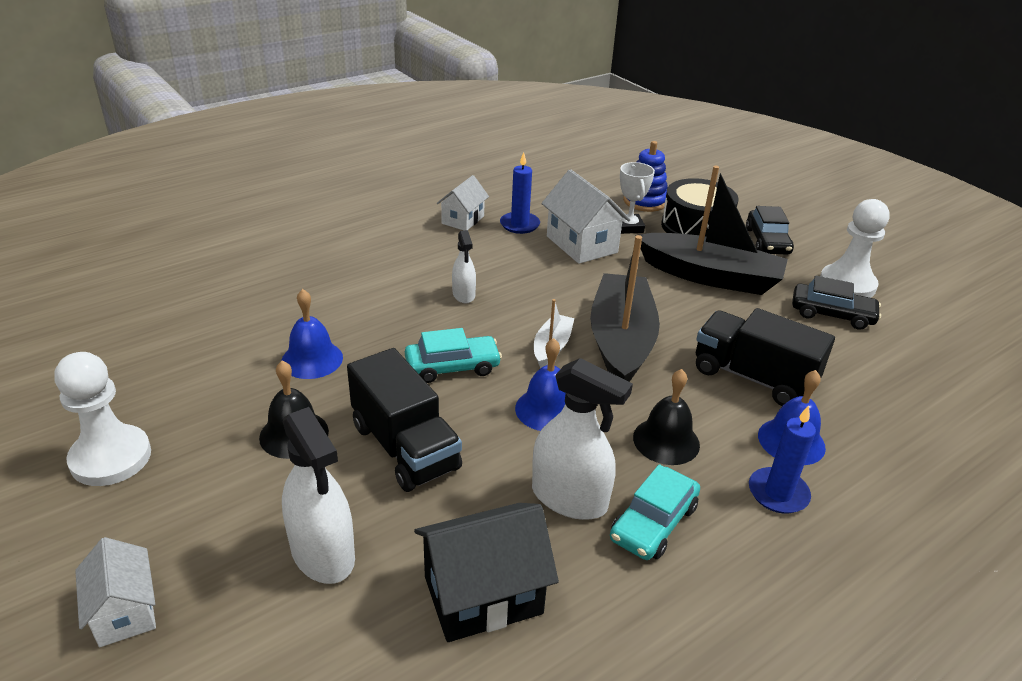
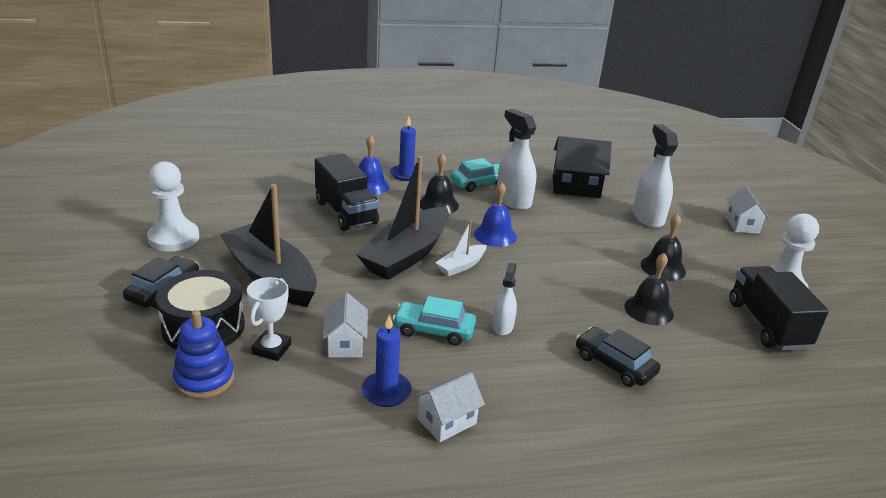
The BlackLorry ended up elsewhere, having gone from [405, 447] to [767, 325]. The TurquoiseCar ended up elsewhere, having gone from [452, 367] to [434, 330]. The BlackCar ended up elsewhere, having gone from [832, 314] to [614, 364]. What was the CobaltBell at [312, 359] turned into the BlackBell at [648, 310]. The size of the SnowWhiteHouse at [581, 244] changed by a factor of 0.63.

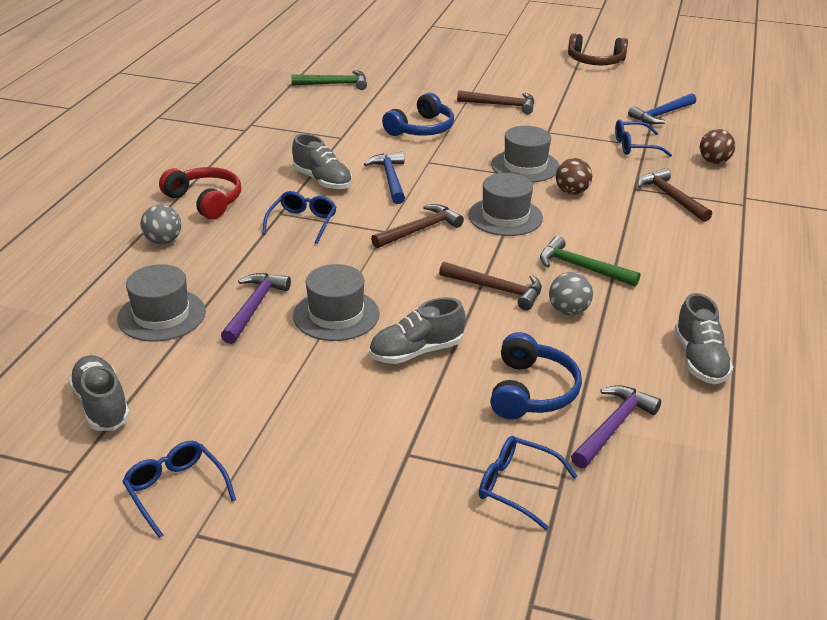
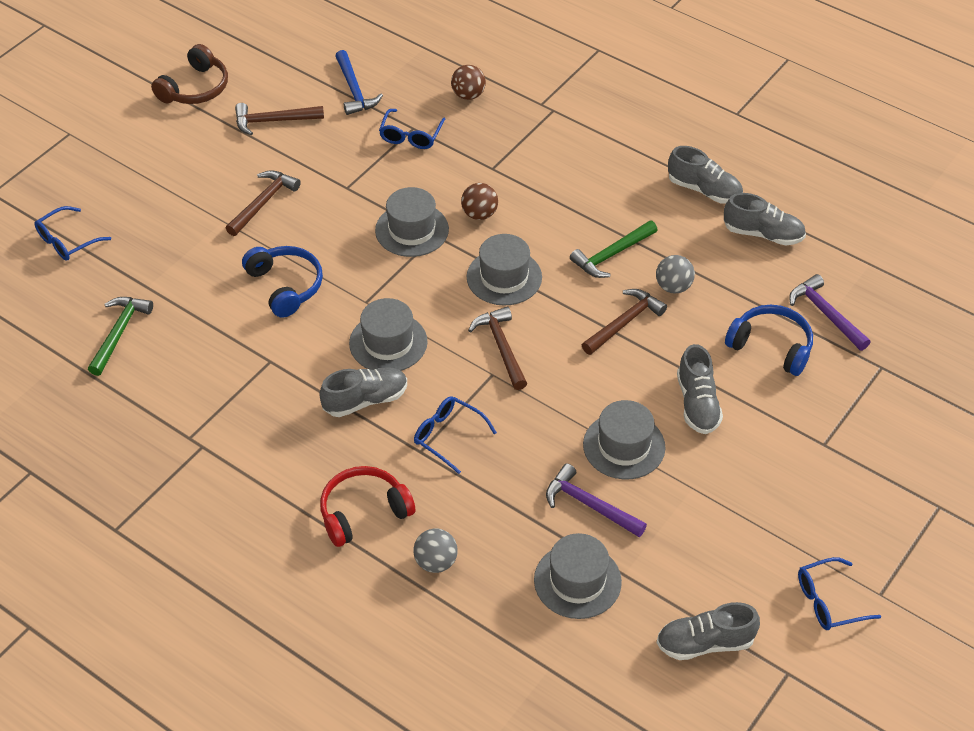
The second view gained the GreyShoe at [704, 190]. The CobaltEyeglasses ended up elsewhere, having gone from [516, 486] to [67, 241]. The DarkBrownClawHammer ended up elsewhere, having gone from [671, 197] to [273, 121]. Where the CobaltClawHammer stood at [390, 179], the GreyTallHat came to stand at [388, 342].

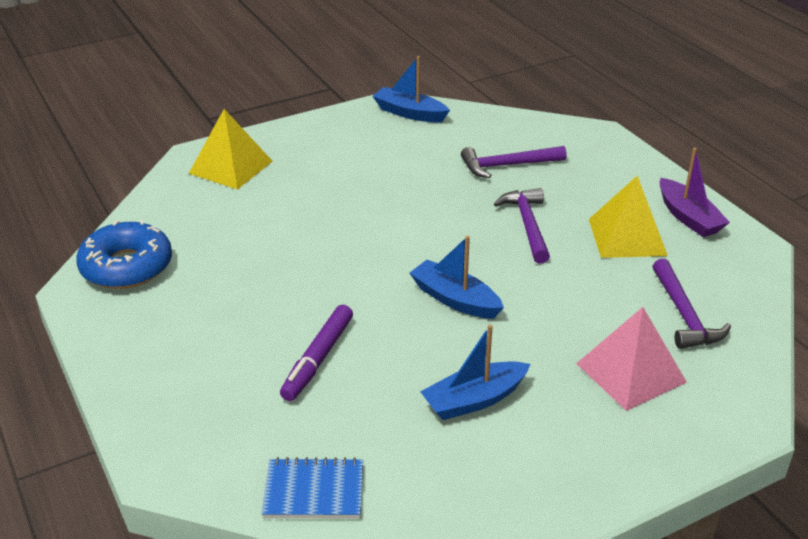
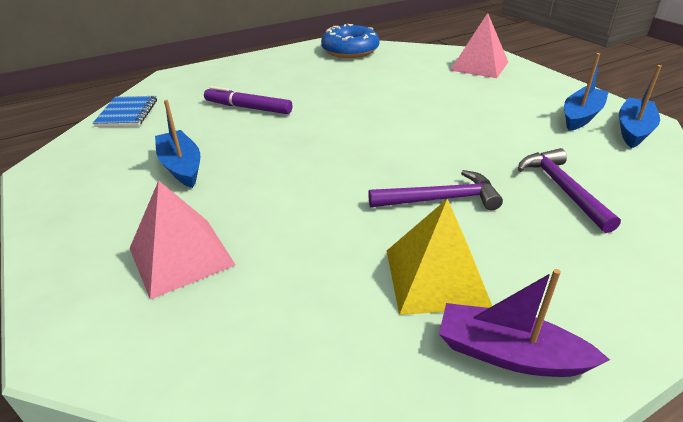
The second view lost the PurpleClawHammer at [684, 315]. The CobaltToyBoat ended up elsewhere, having gone from [455, 299] to [581, 116]. What was the YellowSolidPyramid at [231, 167] turned into the RosePinkSolidPyramid at [479, 66]. The PurpleToyBoat at [688, 217] ended up facing another way, 45 degrees clockwise from before.

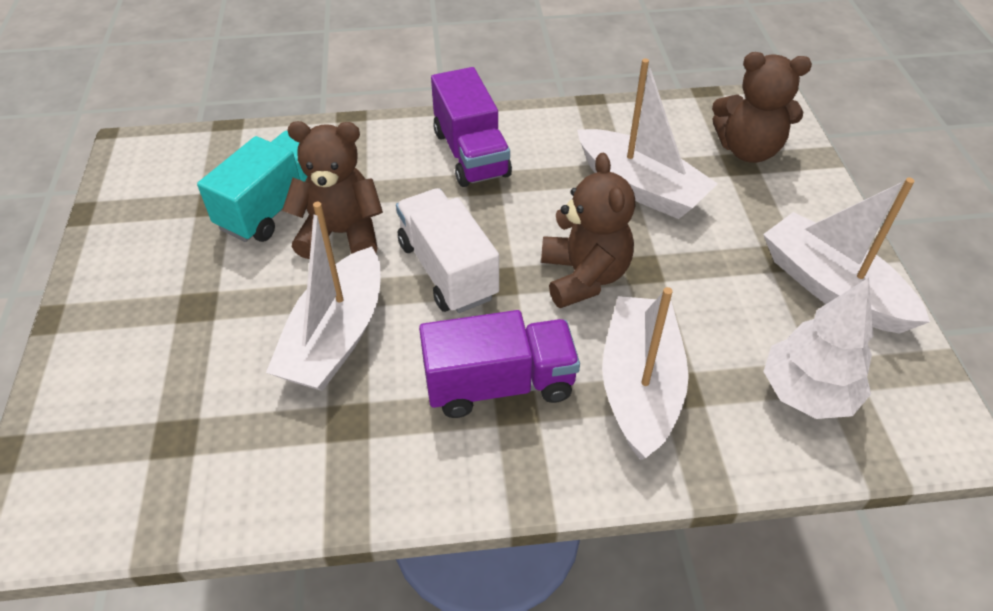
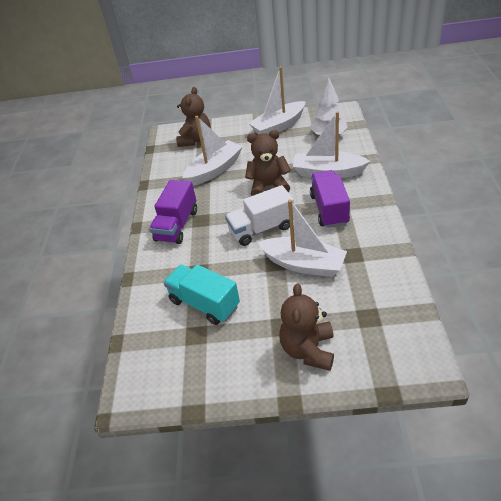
The DarkBrownTeddy ended up elsewhere, having gone from [341, 234] to [308, 350]. The PurpleLorry at [471, 154] ended up facing another way, 120 degrees clockwise from before.

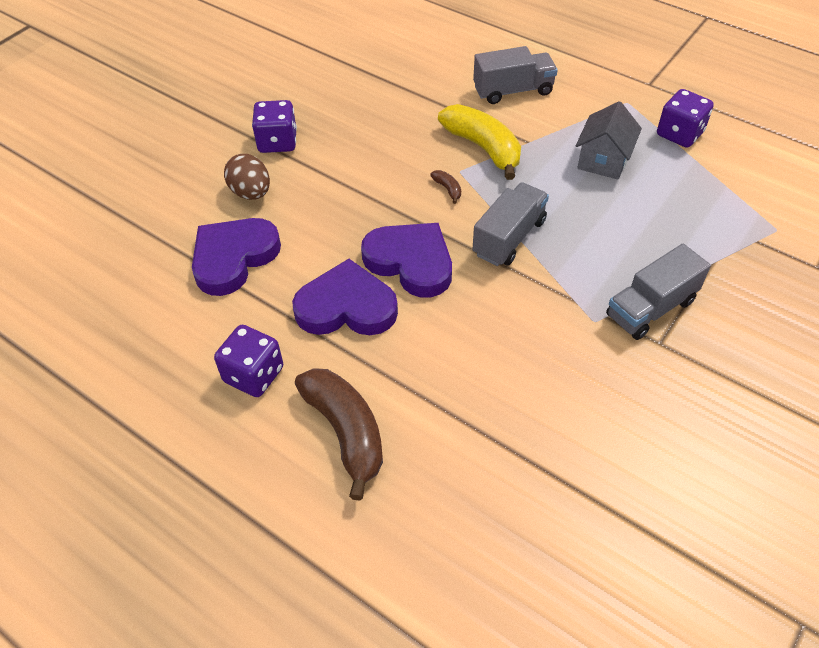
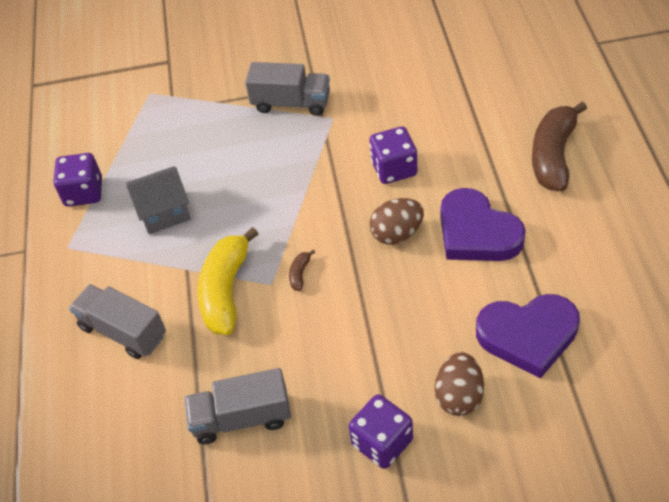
The PurpleDice ended up elsewhere, having gone from [254, 375] to [394, 169]. The GreyLorry ended up elsewhere, having gone from [509, 238] to [241, 418]. Where the PurpleLoveHeart stood at [411, 262], the DarkBrownEgg came to stand at [397, 234].

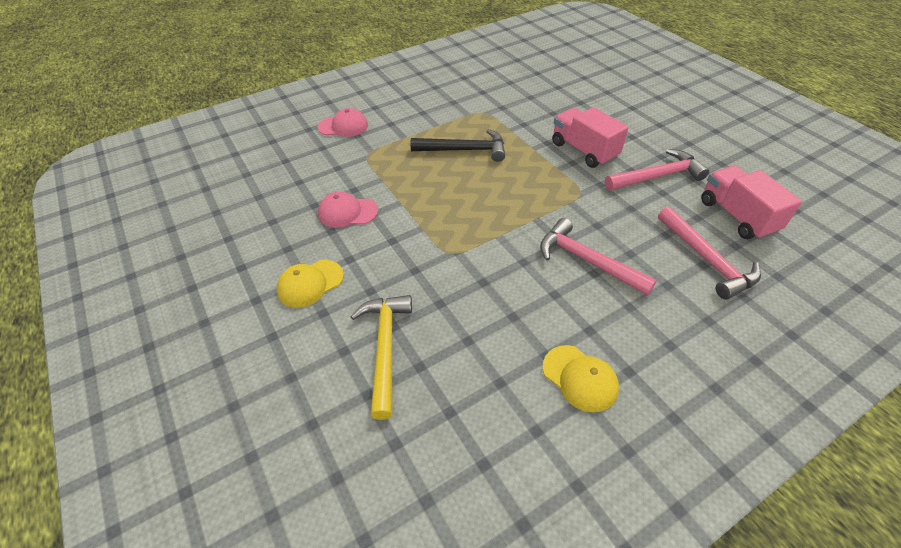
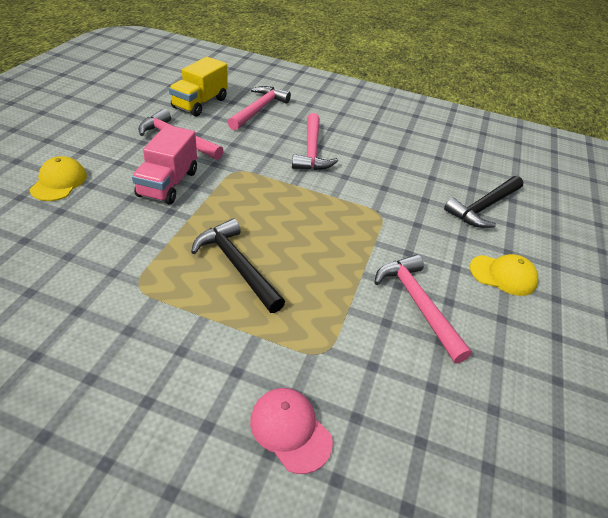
The YellowPeakedCap ended up elsewhere, having gone from [580, 378] to [59, 182]. Where the RosePinkPeakedCap stood at [347, 212], the RosePinkClawHammer came to stand at [418, 304]. What was the YellowClawHammer at [385, 348] turned into the BlackClawHammer at [484, 207]. What was the RosePinkLorry at [737, 216] turned into the YellowLorry at [200, 103].

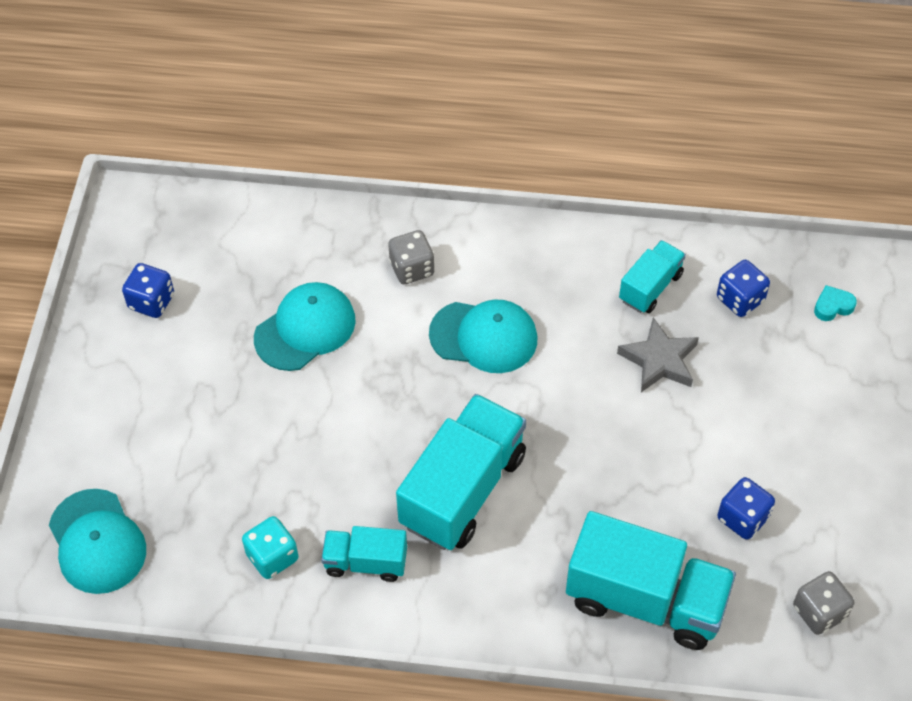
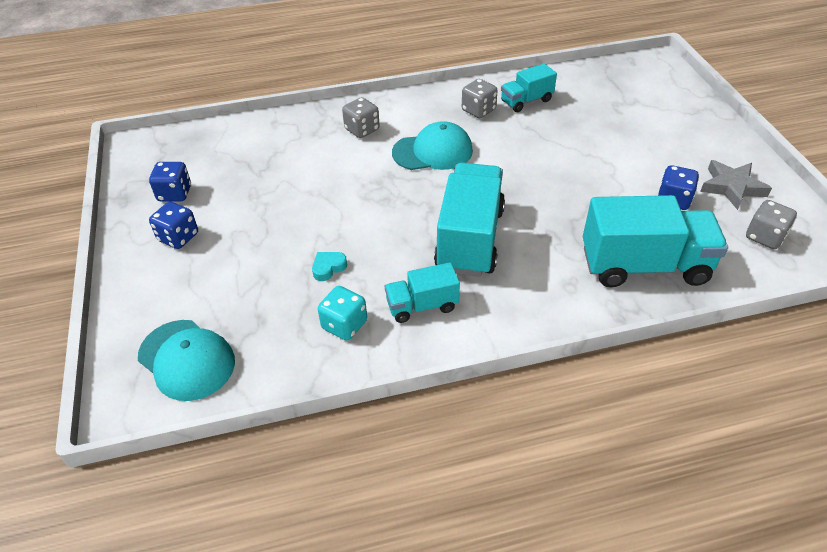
The second view lost the TurquoisePeakedCap at [305, 329]. The second view gained the GreyDice at [478, 110]. The GreyStarShape ended up elsewhere, having gone from [659, 360] to [732, 187]. The CobaltDice ended up elsewhere, having gone from [740, 299] to [178, 237]. The TurquoiseLoveHeart ended up elsewhere, having gone from [832, 306] to [328, 268]. The TurquoiseLorry at [650, 287] ended up facing another way, 135 degrees counterclockwise from before.

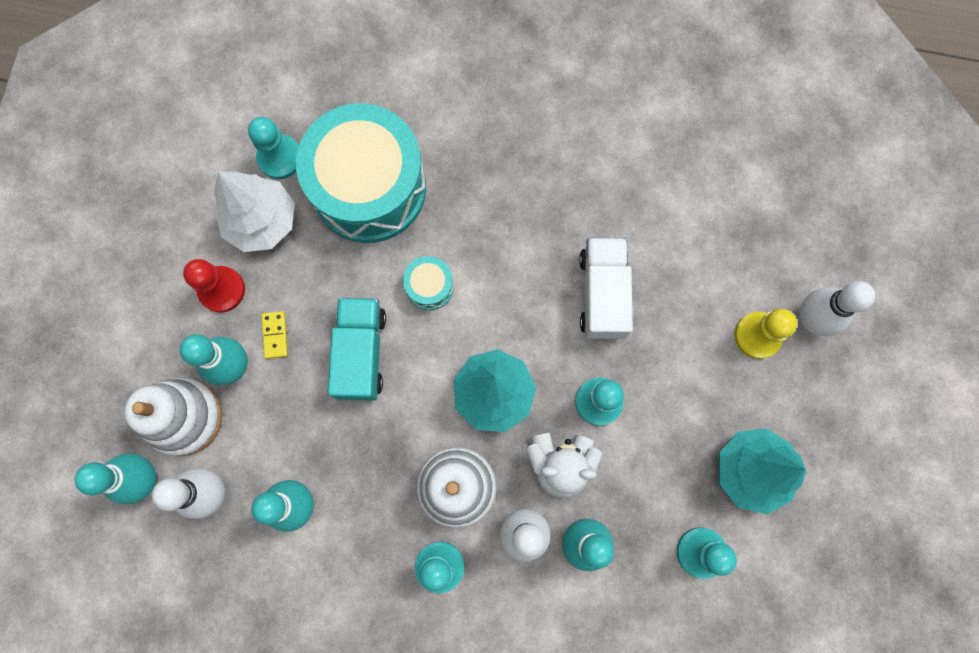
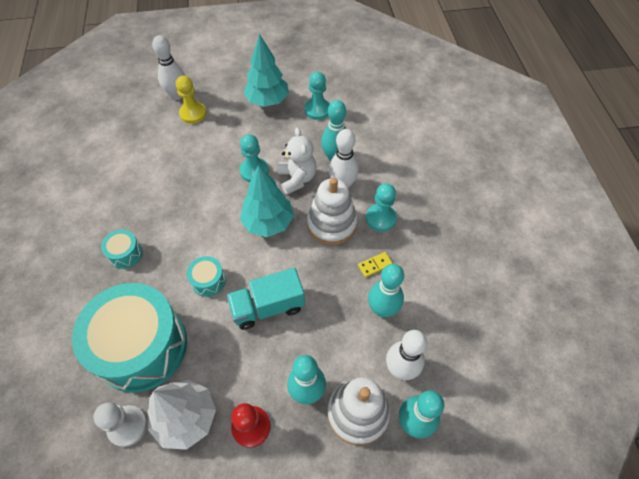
The second view lost the SnowWhiteLorry at [602, 294]. The second view gained the TurquoiseSnareDrum at [125, 254]. The YellowDominoTile ended up elsewhere, having gone from [275, 335] to [375, 265]. What was the TurquoiseGamePawn at [280, 158] turned into the SnowWhiteGamePawn at [127, 426].

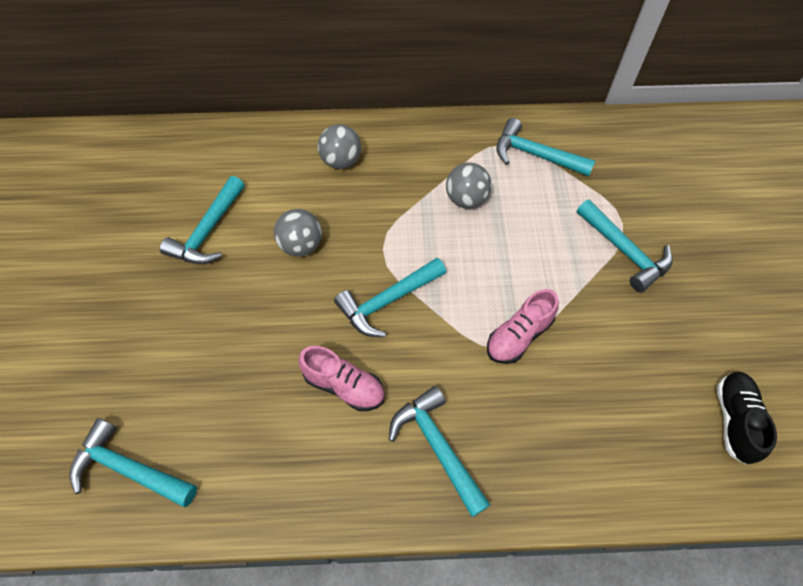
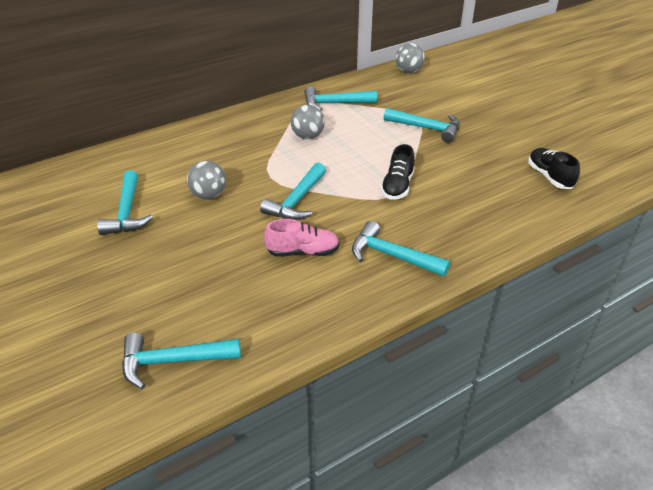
The GreySphere ended up elsewhere, having gone from [341, 161] to [408, 71]. What was the RosePinkShoe at [519, 336] turned into the BlackShoe at [397, 186].

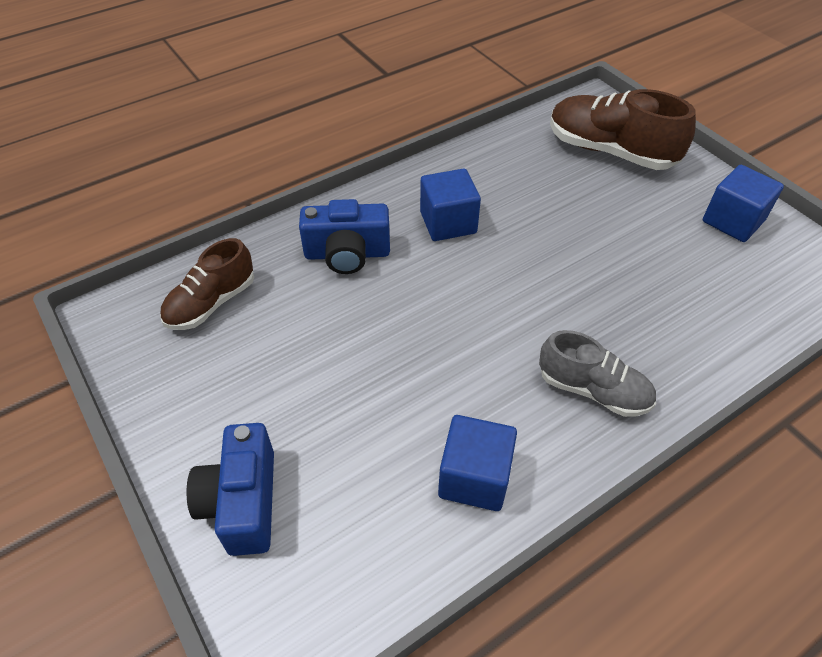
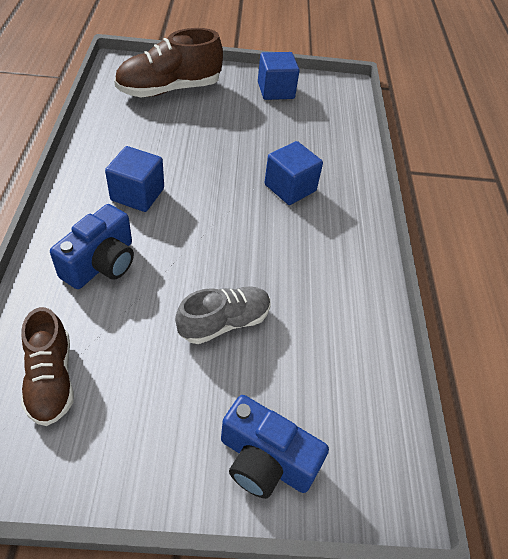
The CobaltCube ended up elsewhere, having gone from [474, 477] to [290, 188]. The GreyShoe ended up elsewhere, having gone from [593, 390] to [224, 322].

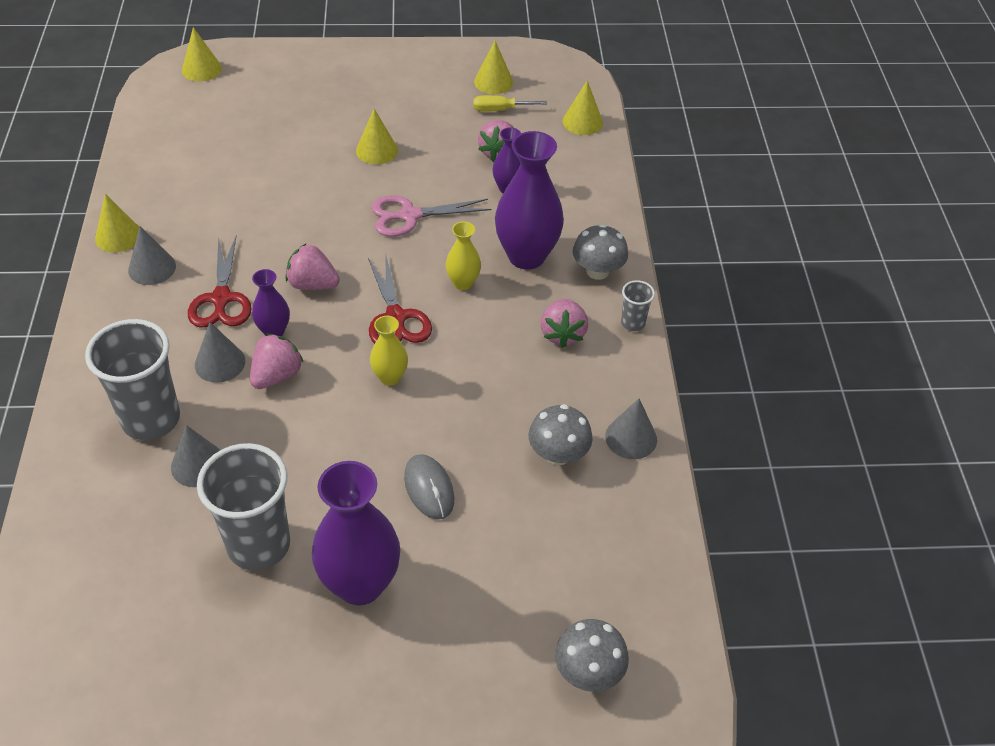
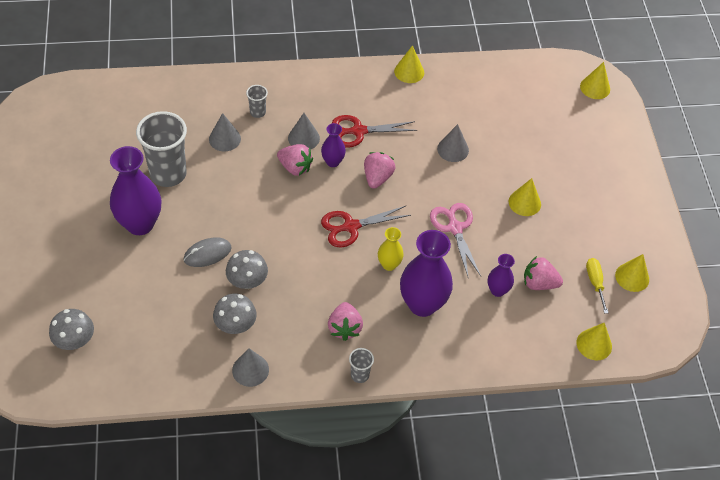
The second view lost the YellowFlowerVase at [390, 377]. The GreySolidCone ended up elsewhere, having gone from [152, 268] to [453, 149]. The GreyFungus ended up elsewhere, having gone from [597, 271] to [247, 281]. The RosePinkBerry at [562, 334] ended up facing another way, 90 degrees counterclockwise from before. The size of the GreyTumbler at [151, 419] changed by a factor of 0.46.

